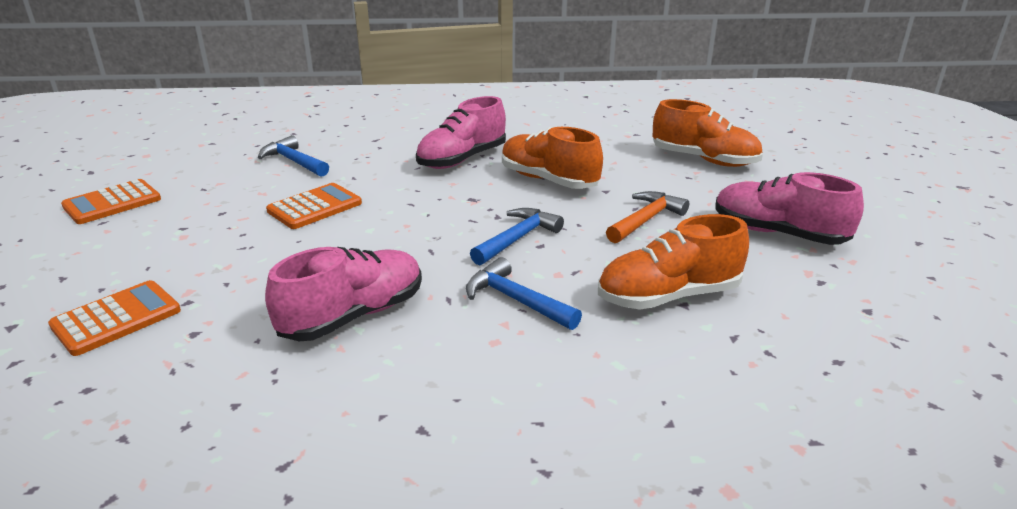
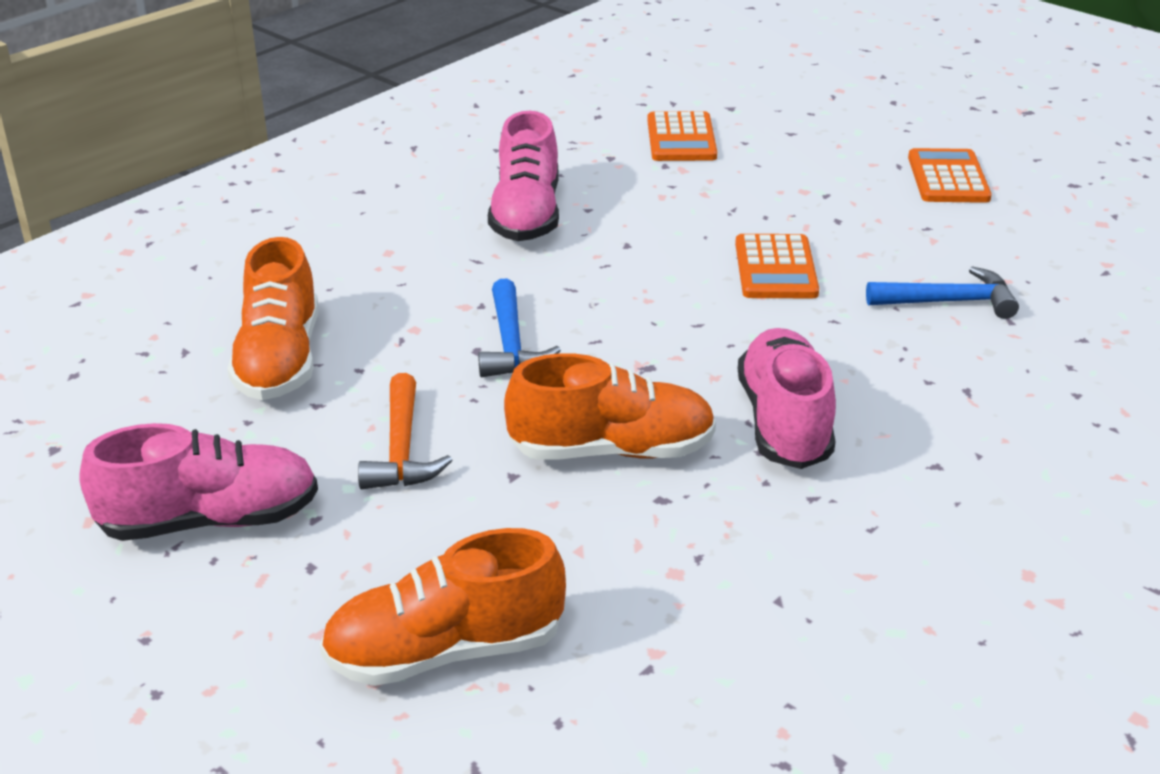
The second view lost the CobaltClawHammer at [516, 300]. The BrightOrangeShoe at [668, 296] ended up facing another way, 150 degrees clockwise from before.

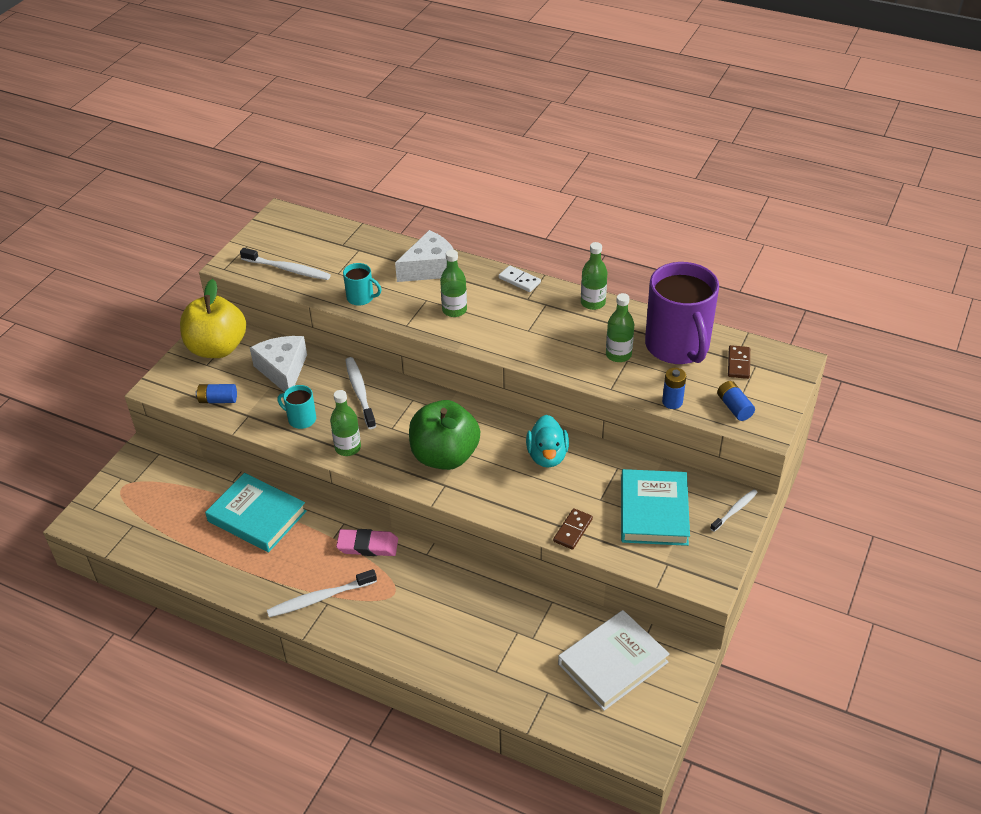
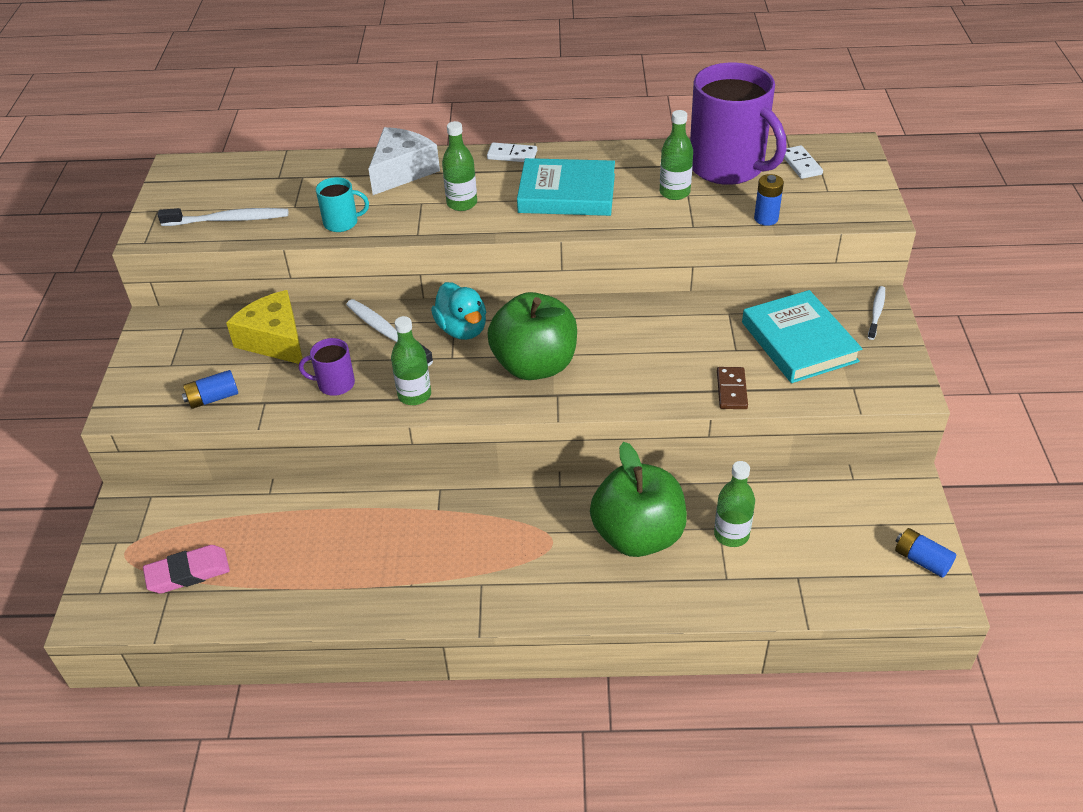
The second view lost the YellowAppleFruit at [217, 348]. The second view lost the SnowWhiteToothbrush at [319, 598]. The second view lost the SnowWhiteBook at [613, 663]. The second view gained the LeafGreenAppleFruit at [638, 536]. The TurquoiseBook ended up elsewhere, having gone from [257, 516] to [567, 193]. The RosePinkEraser ended up elsewhere, having gone from [367, 545] to [188, 573]. The TurquoiseRubberDuck ended up elsewhere, having gone from [547, 456] to [462, 329]. The LeafGreenFlask ended up elsewhere, having gone from [593, 303] to [731, 535]. The CobaltPowerCell ended up elsewhere, having gone from [734, 407] to [921, 560]. What was the SnowWhitePieceOfCheese at [283, 370] turned into the YellowPieceOfCheese at [275, 340]. What was the TurquoiseMug at [301, 419] turned into the PurpleMug at [335, 384]. What was the DarkBrownDominoTile at [738, 363] turned into the SnowWhiteDominoTile at [801, 164].

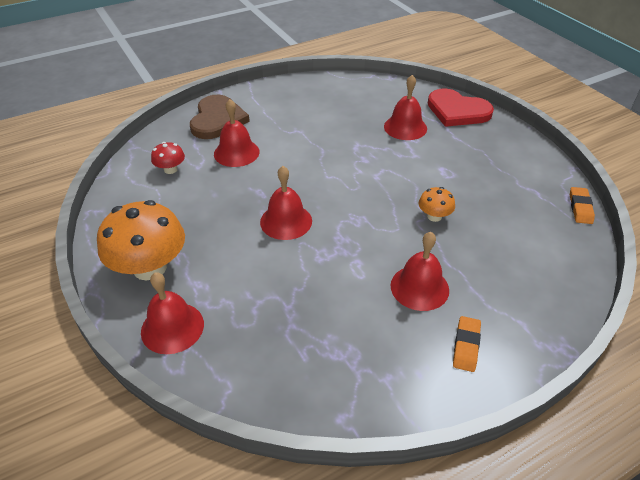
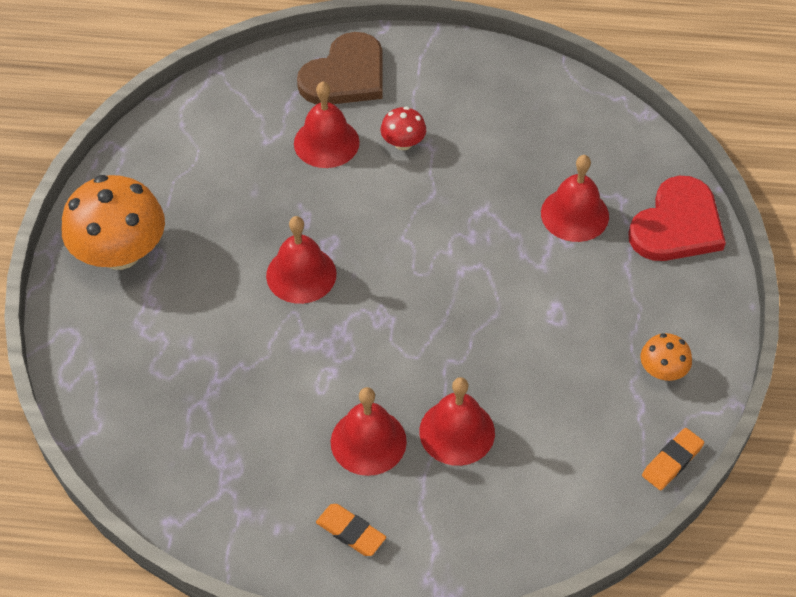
The CrimsonBell ended up elsewhere, having gone from [172, 327] to [457, 432]. The CrimsonFungus ended up elsewhere, having gone from [170, 169] to [403, 143]. The BrightOrangeFungus ended up elsewhere, having gone from [434, 216] to [662, 370]. The CrimsonLoveHeart at [457, 111] ended up facing another way, 120 degrees counterclockwise from before. The BrightOrangeEraser at [466, 346] ended up facing another way, 75 degrees clockwise from before.

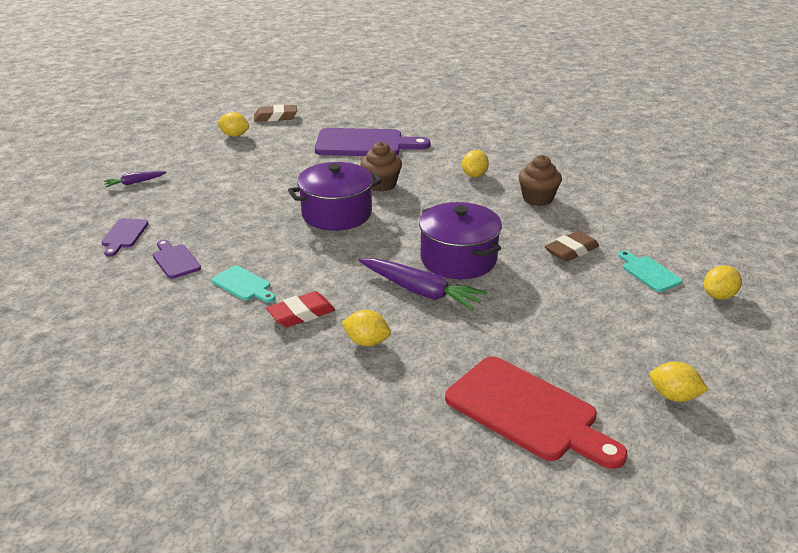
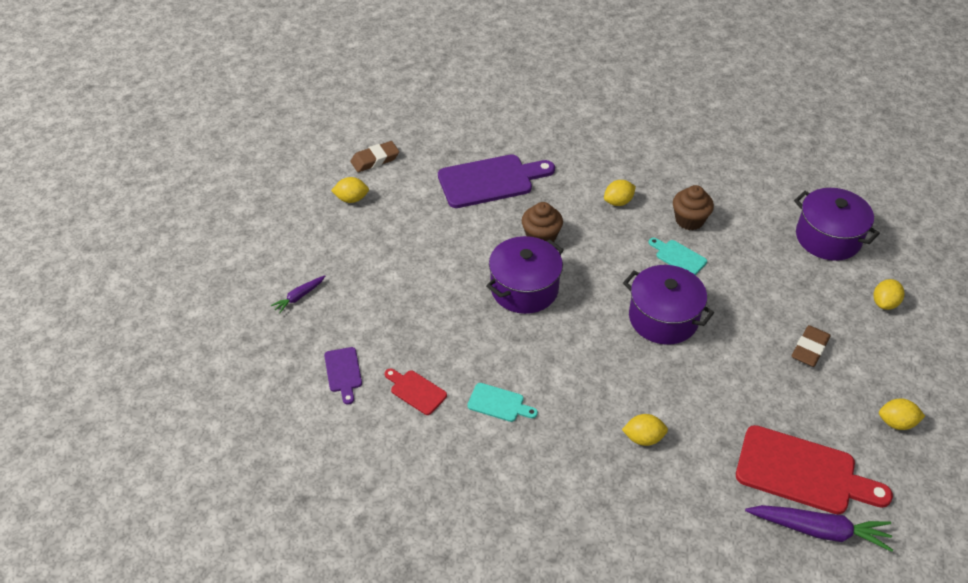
The second view lost the CrimsonEraser at [301, 314]. The second view gained the PurpleCookingPot at [828, 238]. The PurpleRootVegetable ended up elsewhere, having gone from [421, 291] to [819, 530]. The DarkBrownEraser ended up elsewhere, having gone from [571, 251] to [809, 349]. The TurquoiseBreadBoard ended up elsewhere, having gone from [649, 272] to [678, 257]. What was the PurpleBreadBoard at [175, 260] turned into the CrimsonBreadBoard at [416, 391]. The YellowToyLemon at [474, 175] ended up facing another way, 60 degrees clockwise from before.

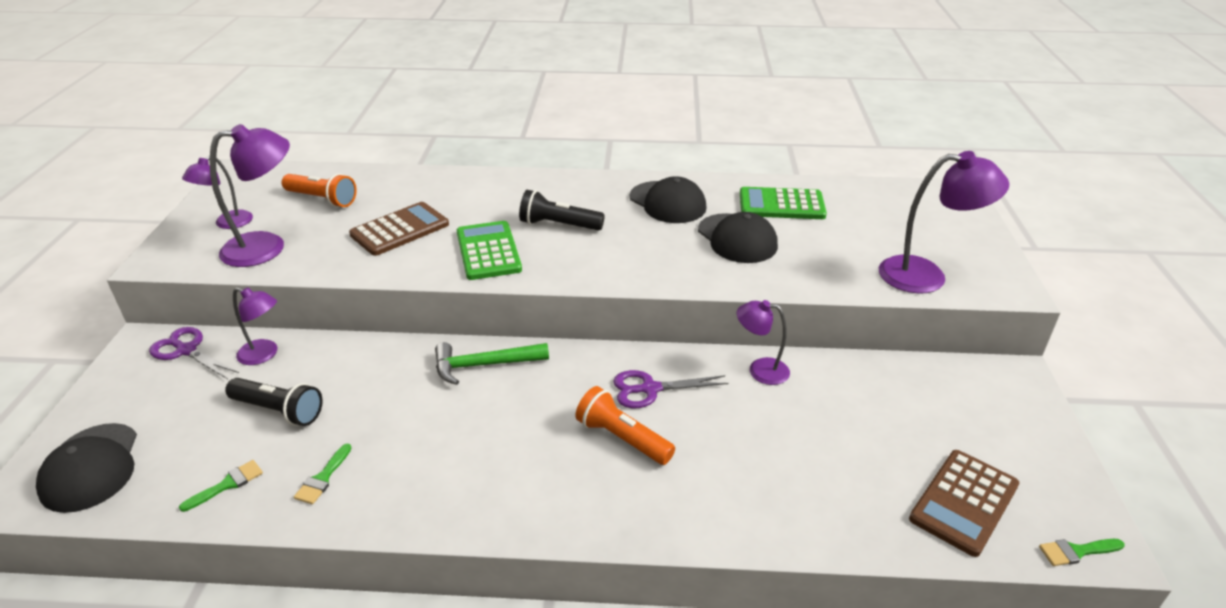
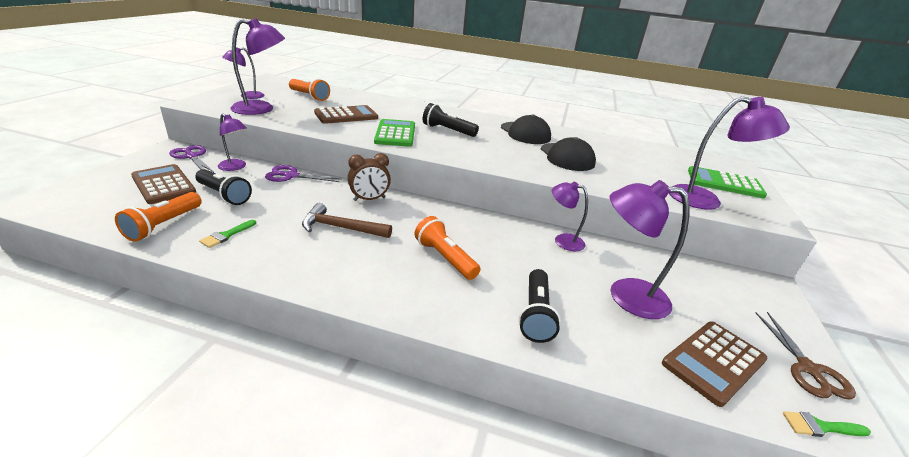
The second view lost the BlackPeakedCap at [91, 467]. The second view gained the DarkBrownCalculator at [163, 185]. The second view gained the DarkBrownClawHammer at [341, 228]. The second view gained the BlackTorch at [536, 314]. The second view gained the PurpleReadingLamp at [626, 295]. The second view gained the DarkBrownShears at [808, 369]. The PurpleShears ended up elsewhere, having gone from [650, 389] to [291, 176]. The LeafGreenCalculator ended up elsewhere, having gone from [781, 205] to [724, 183]. Where the LeafGreenBrush stood at [227, 484], the BrightOrangeTorch came to stand at [164, 225]. Where the LeafGreenClawHammer stood at [484, 365], the DarkBrownClock came to stand at [369, 199].

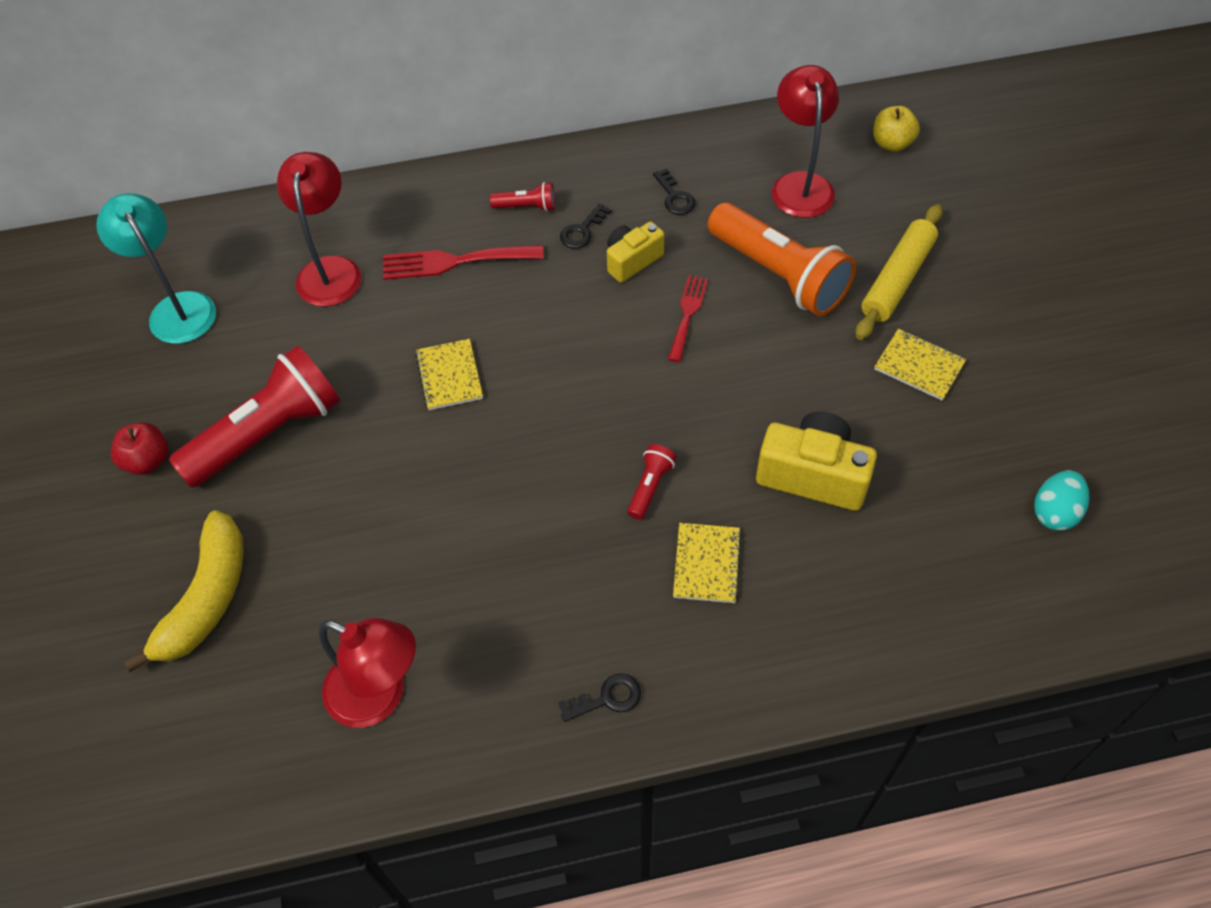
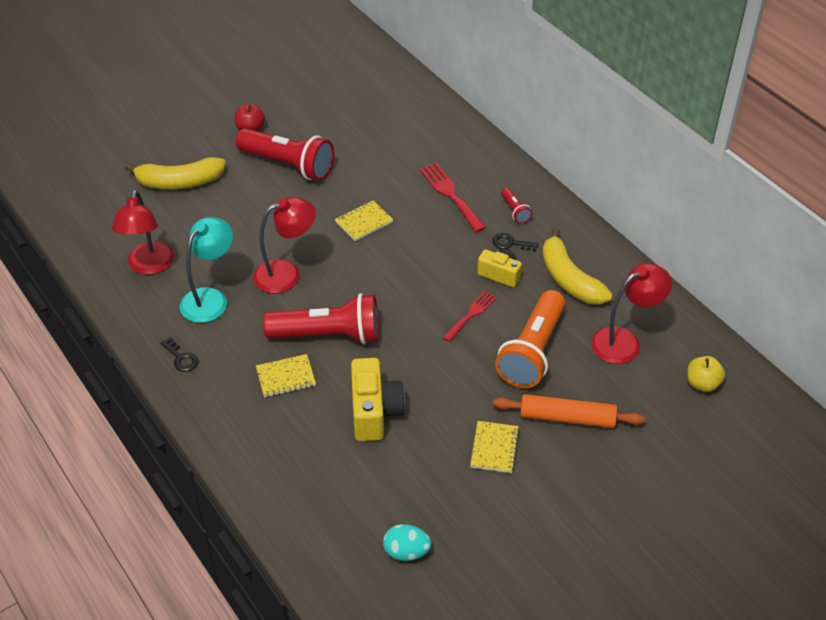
The TurquoiseReadingLamp ended up elsewhere, having gone from [177, 308] to [210, 298]. The CrimsonReadingLamp ended up elsewhere, having gone from [330, 270] to [286, 274]. Where the BlackLatchkey stood at [675, 197], the YellowBanana came to stand at [569, 279]. What was the YellowPastryRoller at [897, 279] turned into the BrightOrangePastryRoller at [567, 418]. The CrimsonFork at [687, 314] ended up facing another way, 45 degrees counterclockwise from before. The size of the CrimsonTorch at [650, 486] changed by a factor of 2.30.

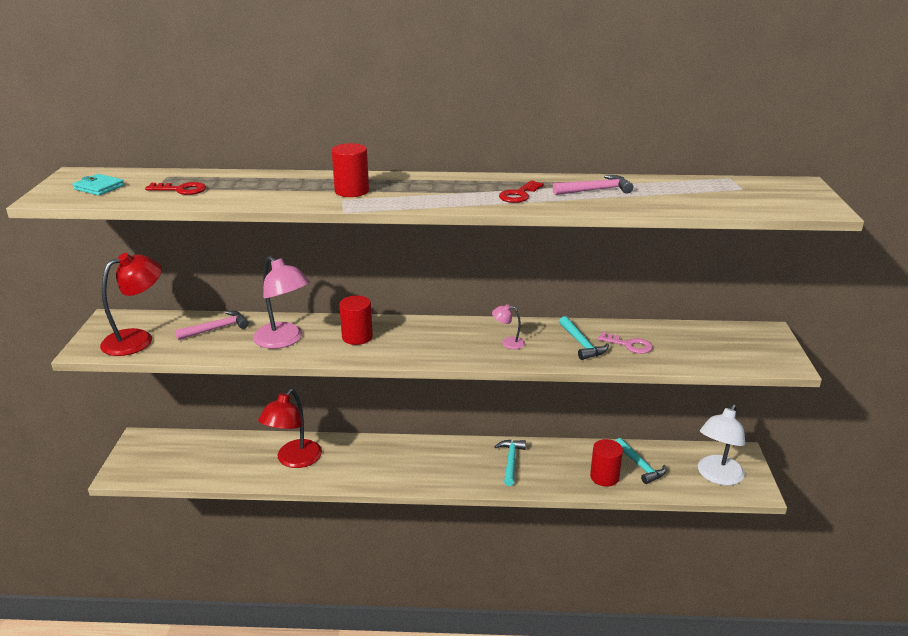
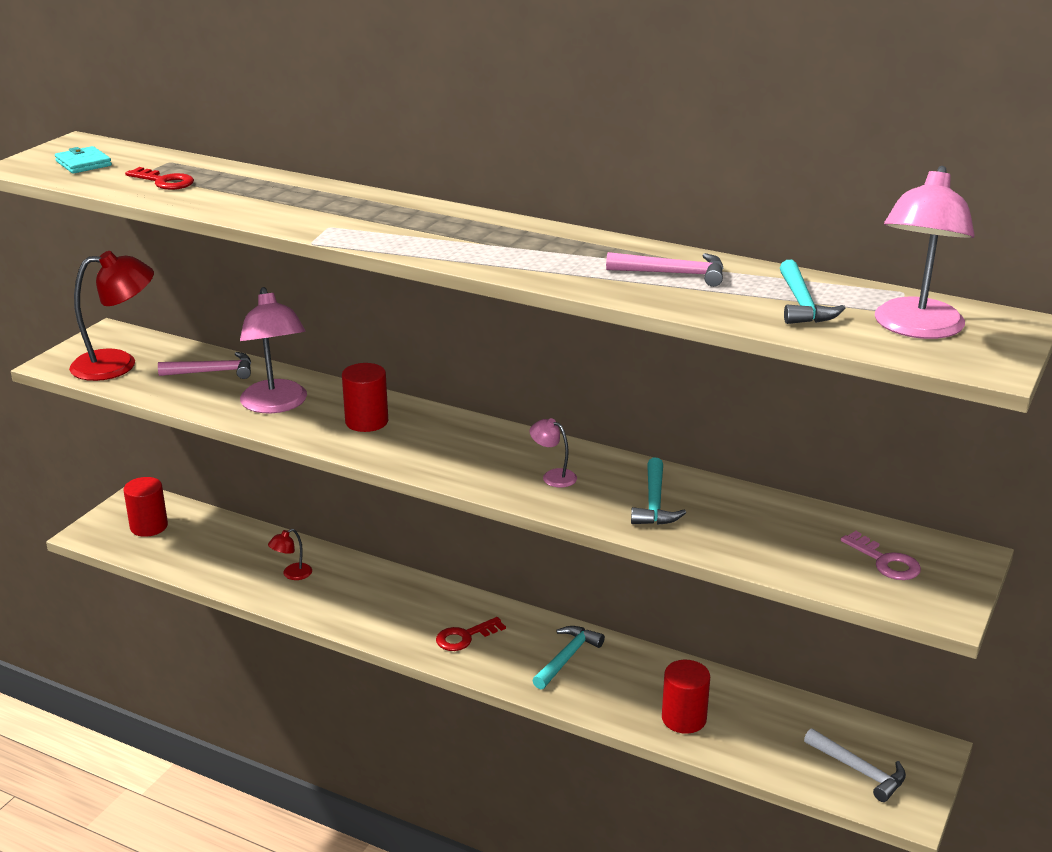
The second view gained the RosePinkReadingLamp at [916, 328]. The CrimsonSolidCylinder ended up elsewhere, having gone from [351, 191] to [149, 526]. The CrimsonLatchkey ended up elsewhere, having gone from [519, 195] to [465, 637]. The RosePinkLatchkey ended up elsewhere, having gone from [629, 345] to [885, 561]. The TurquoiseClawHammer ended up elsewhere, having gone from [640, 466] to [802, 304]. Where the SnowWhiteReadingLamp stood at [717, 476], the SnowWhiteClawHammer came to stand at [859, 770]. The size of the CrimsonReadingLamp at [294, 460] changed by a factor of 0.47.

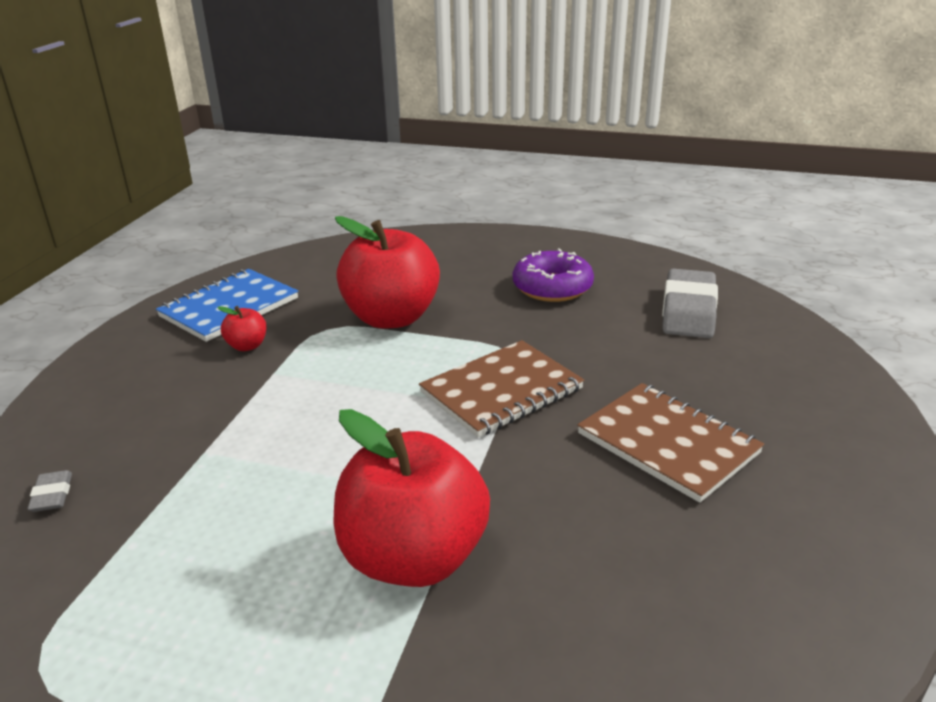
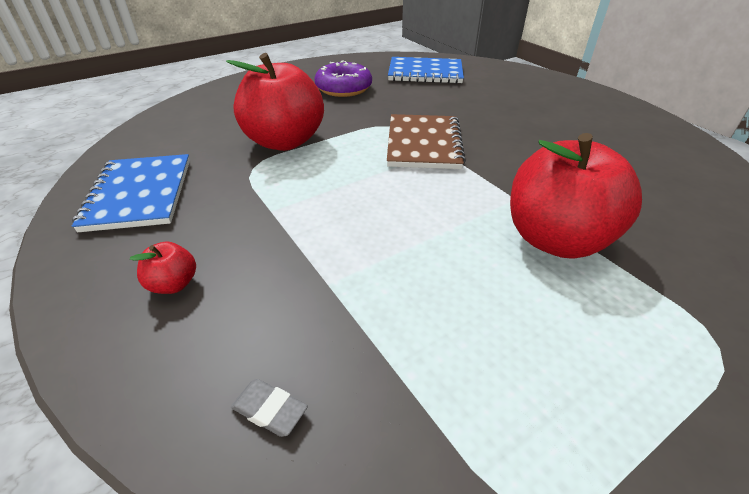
The second view lost the DarkBrownExerciseBook at [667, 443]. The CrimsonAppleFruit ended up elsewhere, having gone from [247, 346] to [174, 284]. Where the GreyEraser stood at [688, 311], the CobaltExerciseBook came to stand at [425, 73].

